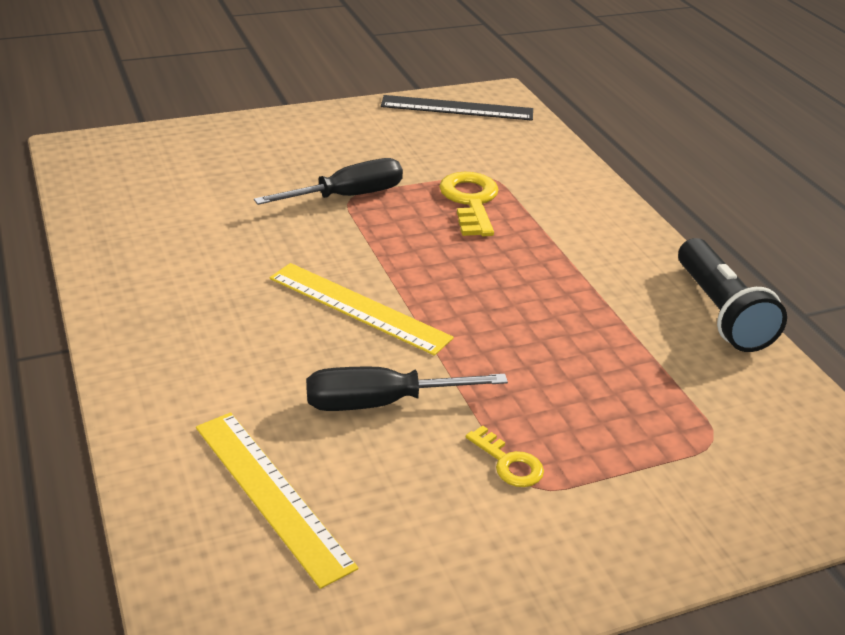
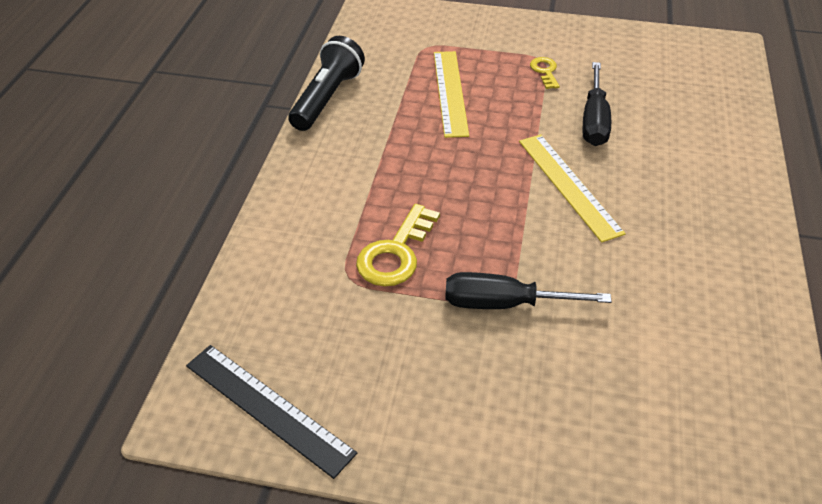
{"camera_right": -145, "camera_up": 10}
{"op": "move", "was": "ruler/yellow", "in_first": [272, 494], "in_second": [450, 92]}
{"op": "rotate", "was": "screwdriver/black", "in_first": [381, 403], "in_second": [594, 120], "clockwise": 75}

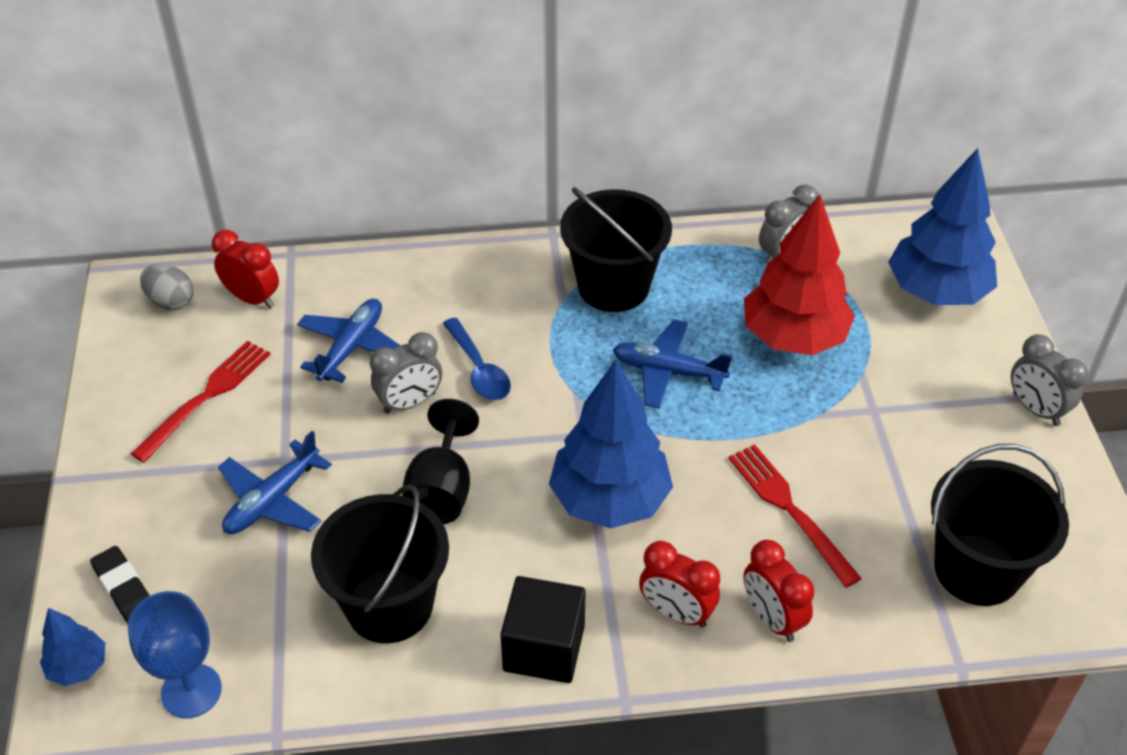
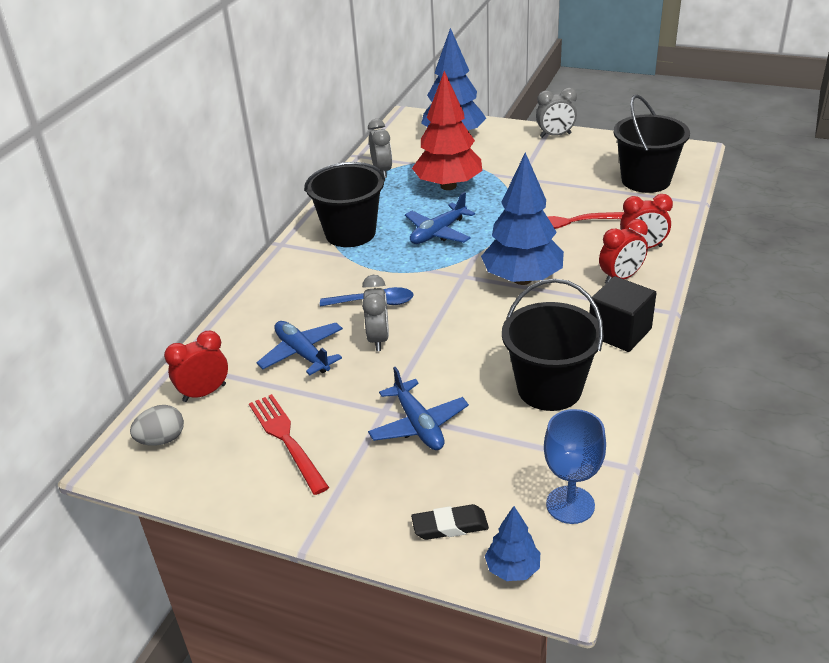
{"camera_right": -60, "camera_up": -10}
{"op": "delete", "was": "goblet/black", "in_first": [441, 490]}

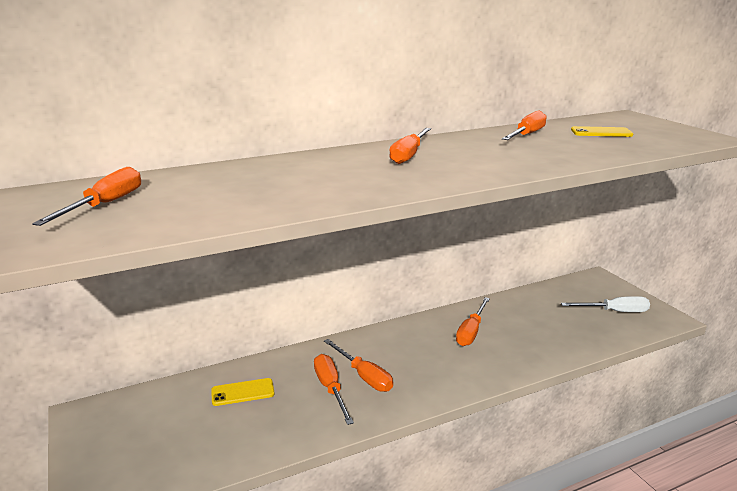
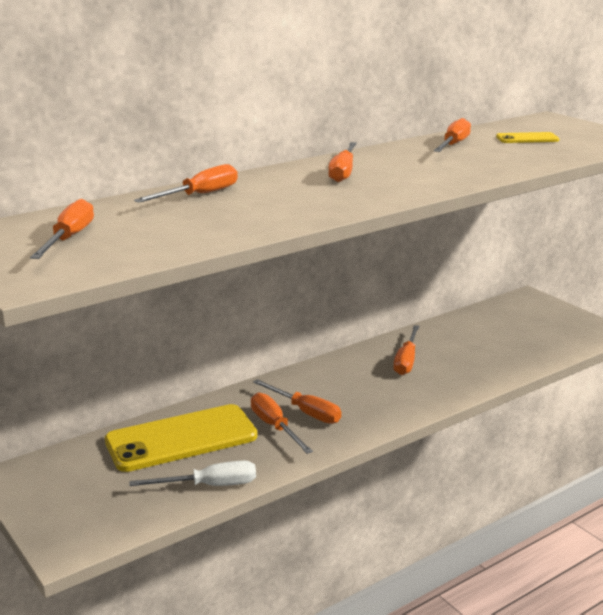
{"camera_right": -10, "camera_up": 0}
{"op": "resize", "was": "phone/yellow", "in_first": [243, 392], "in_second": [181, 439], "ratio": 2.18}
{"op": "move", "was": "screwdriver/white", "in_first": [614, 311], "in_second": [209, 486]}
{"op": "insert", "now": "screwdriver/orange", "in_second": [200, 195]}

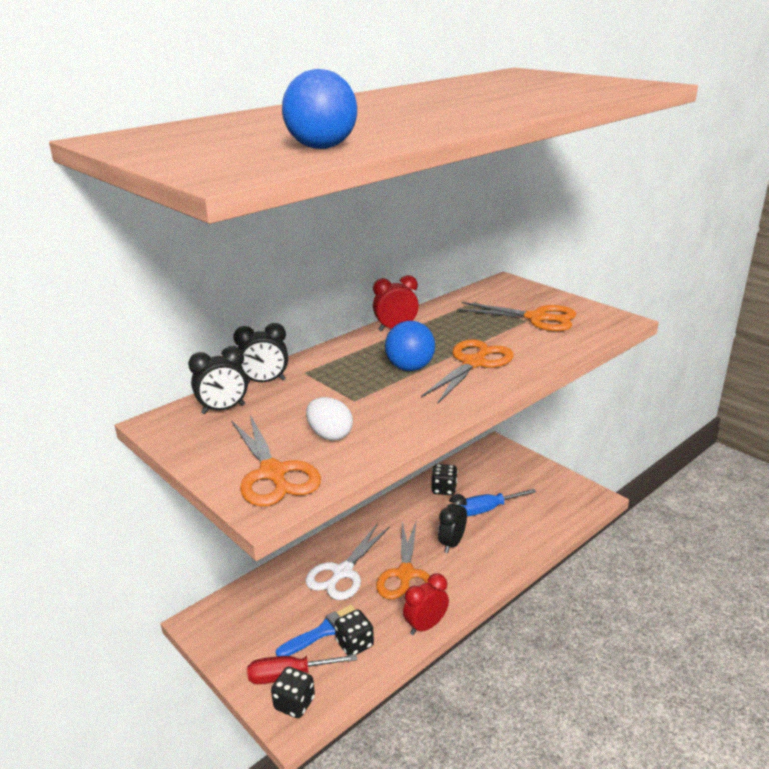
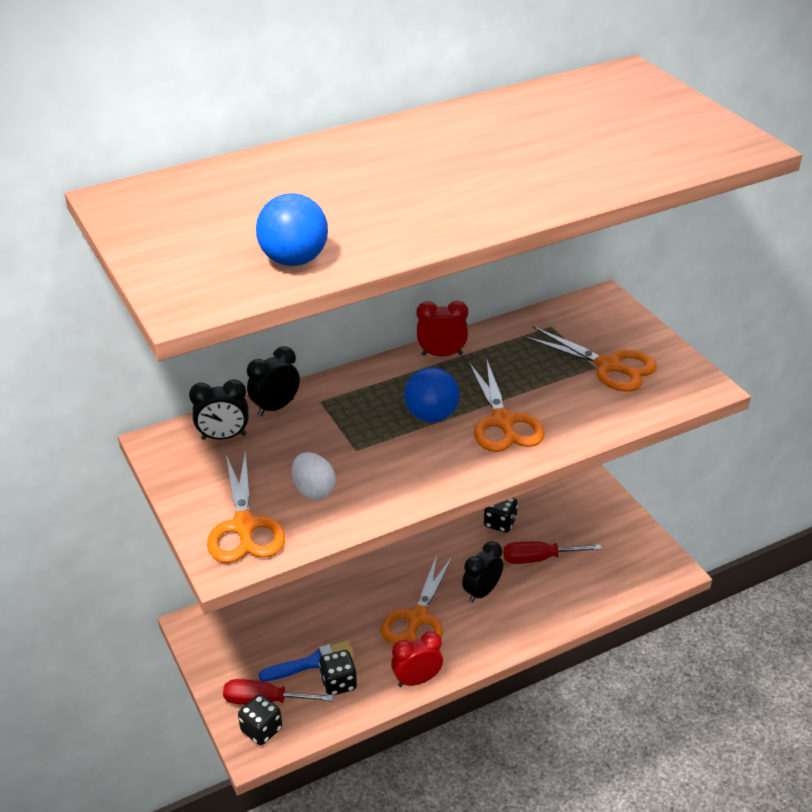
{"camera_right": 15, "camera_up": 10}
{"op": "rotate", "was": "clock/black", "in_first": [265, 382], "in_second": [276, 407], "clockwise": 135}
{"op": "rotate", "was": "scissors/orange", "in_first": [474, 363], "in_second": [503, 422], "clockwise": 120}
{"op": "recolor", "was": "screwdriver/blue", "now": "screwdriver/red", "in_first": [487, 509], "in_second": [539, 558]}
{"op": "delete", "was": "scissors/white", "in_first": [342, 572]}

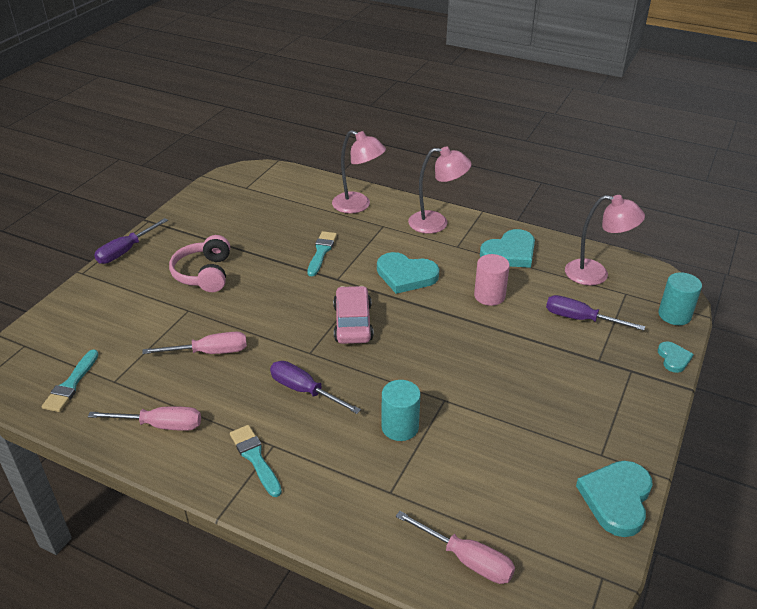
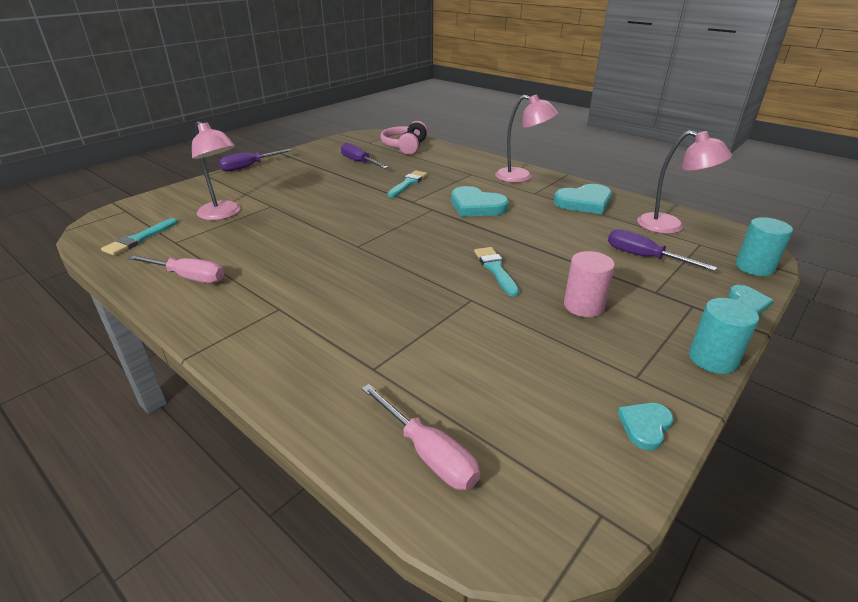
{"camera_right": 15, "camera_up": -5}
{"op": "move", "was": "lamp/pink", "in_first": [358, 206], "in_second": [223, 214]}
{"op": "move", "was": "screwdriver/purple", "in_first": [304, 391], "in_second": [359, 162]}
{"op": "move", "was": "headphones/pink", "in_first": [204, 274], "in_second": [405, 146]}
{"op": "move", "was": "brush/turquoise", "in_first": [255, 458], "in_second": [495, 269]}
{"op": "move", "was": "cylinder/pink", "in_first": [489, 296], "in_second": [583, 306]}
{"op": "resize", "was": "heart/turquoise", "in_first": [616, 499], "in_second": [645, 426], "ratio": 0.54}
{"op": "move", "was": "cylinder/turquoise", "in_first": [400, 427], "in_second": [712, 359]}
{"op": "delete", "was": "screwdriver/pink", "in_first": [209, 352]}
{"op": "delete", "was": "car/pink", "in_first": [353, 323]}

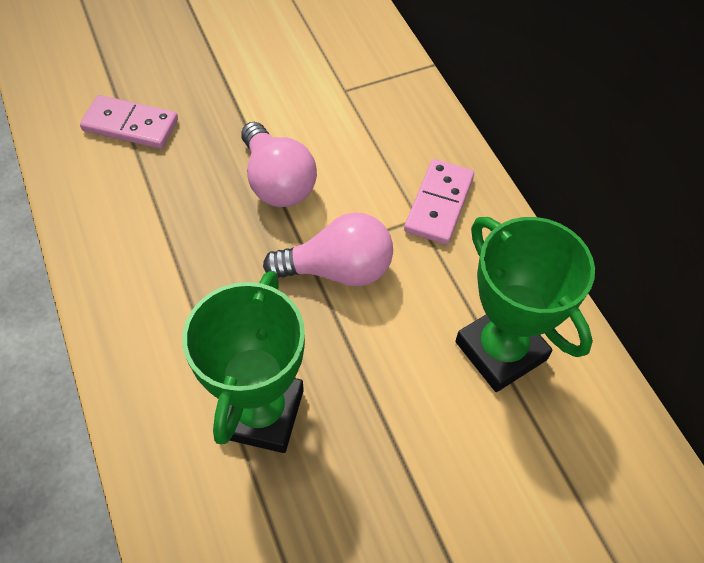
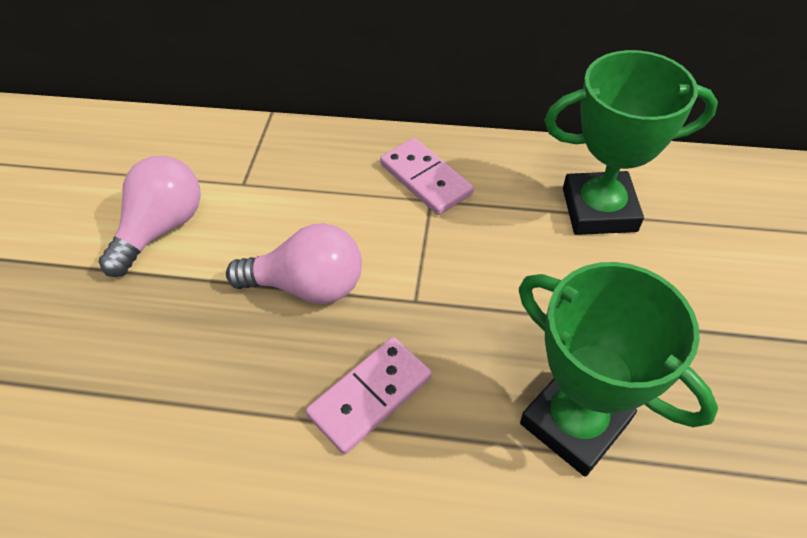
{"camera_right": -55, "camera_up": -5}
{"op": "move", "was": "light bulb/pink", "in_first": [338, 270], "in_second": [162, 228]}
{"op": "move", "was": "domino/pink", "in_first": [130, 125], "in_second": [370, 396]}

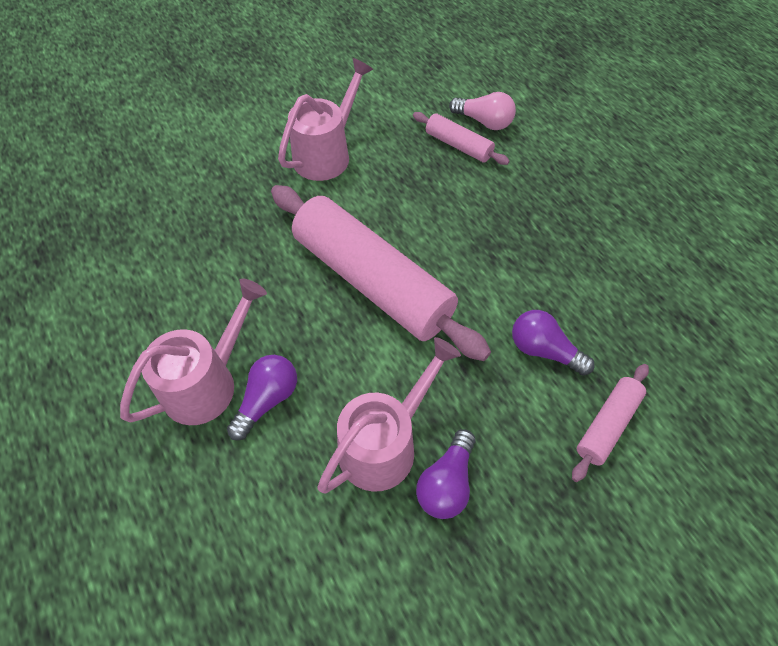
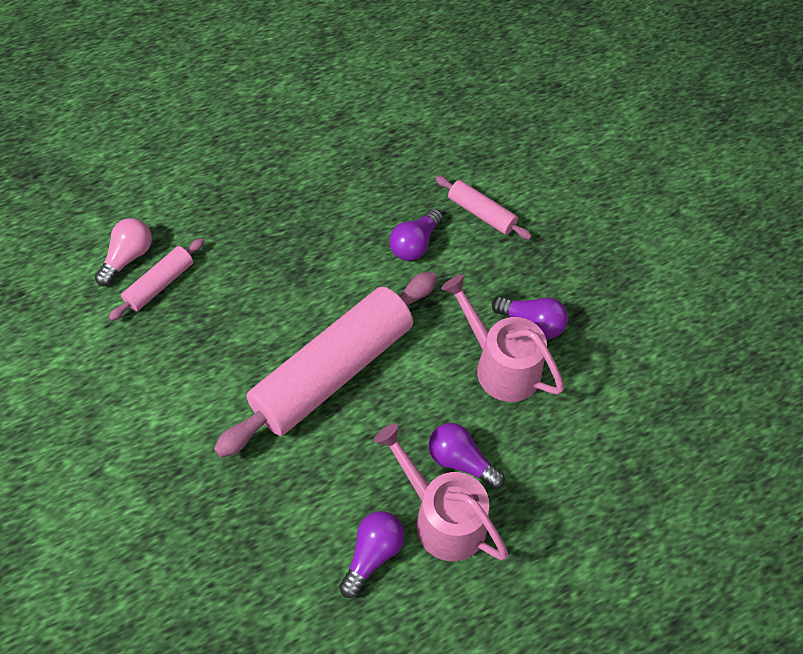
{"camera_right": -90, "camera_up": 0}
{"op": "insert", "now": "light bulb/purple", "in_second": [373, 554]}
{"op": "delete", "was": "watering can/pink", "in_first": [327, 153]}

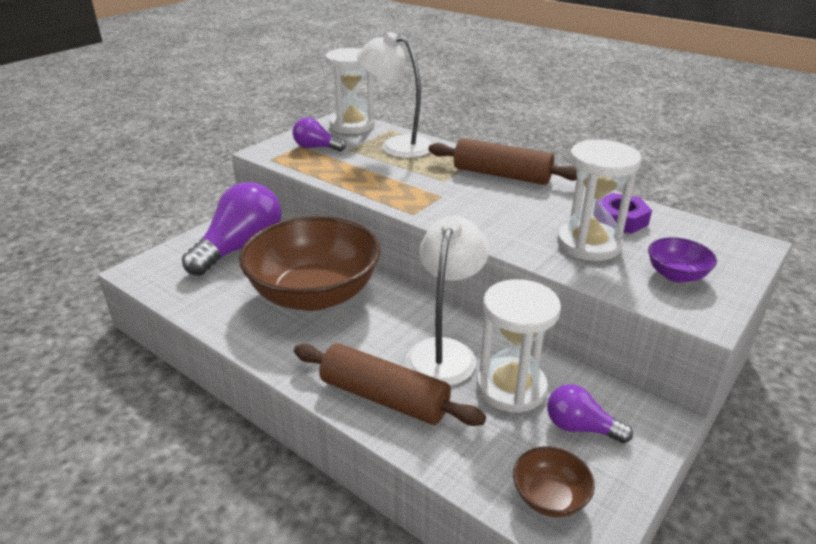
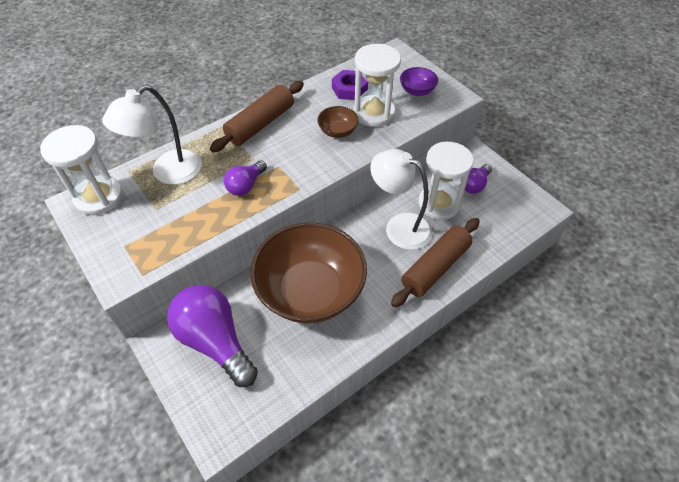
{"camera_right": -75, "camera_up": 20}
{"op": "move", "was": "light bulb/purple", "in_first": [316, 147], "in_second": [246, 185]}
{"op": "move", "was": "bowl/brown", "in_first": [549, 497], "in_second": [337, 131]}

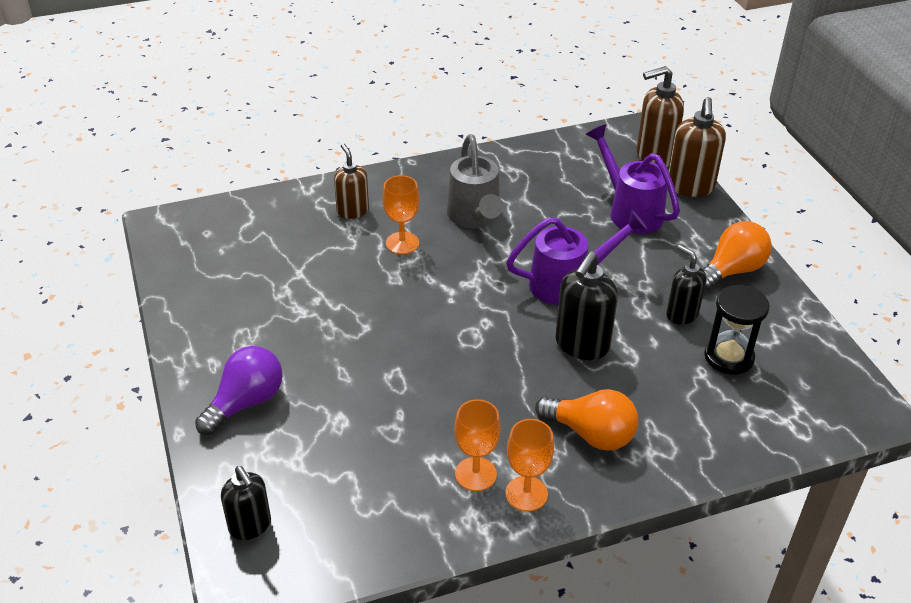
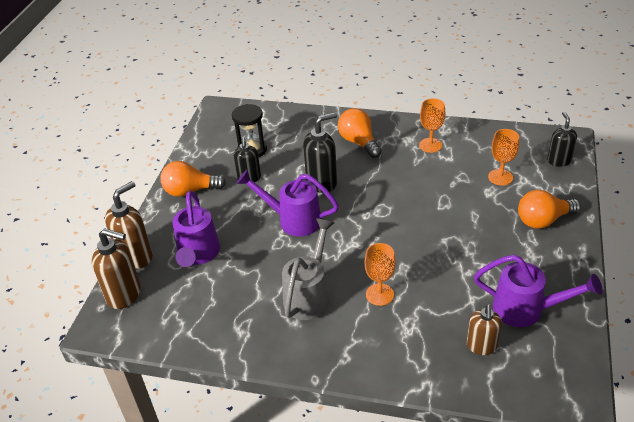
{"camera_right": -145, "camera_up": 0}
{"op": "move", "was": "soap dispenser/brown", "in_first": [352, 211], "in_second": [481, 346]}
{"op": "insert", "now": "watering can/purple", "in_second": [526, 310]}
{"op": "move", "was": "goblet/orange", "in_first": [526, 493], "in_second": [500, 177]}
{"op": "recolor", "was": "light bulb/purple", "now": "light bulb/orange", "in_first": [246, 402], "in_second": [543, 220]}

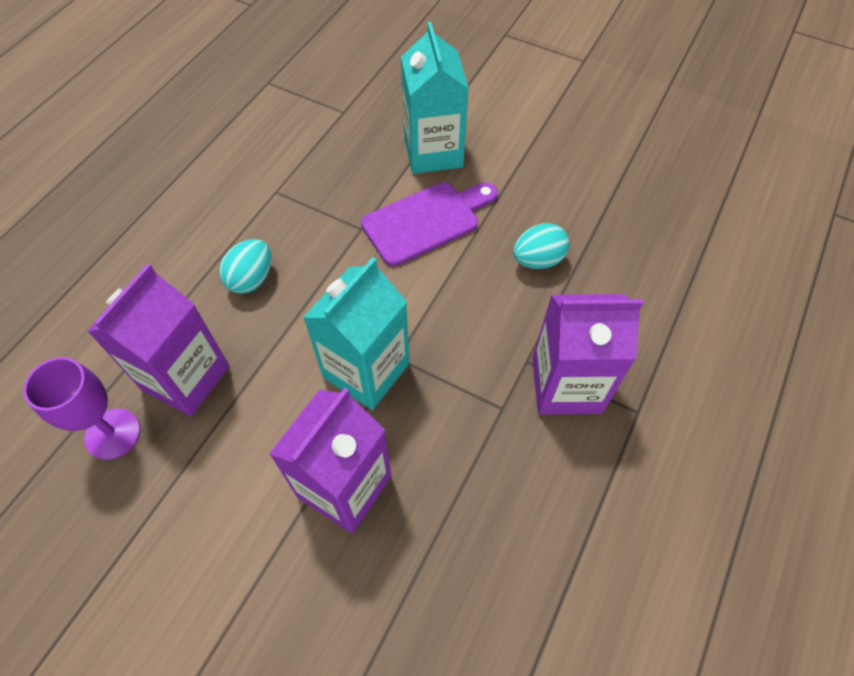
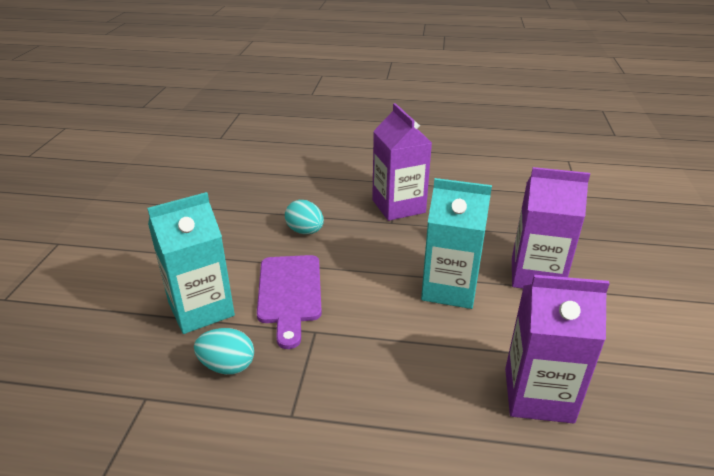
{"camera_right": -110, "camera_up": -25}
{"op": "move", "was": "egg/turquoise", "in_first": [251, 279], "in_second": [227, 366]}
{"op": "rotate", "was": "cutting board/purple", "in_first": [426, 221], "in_second": [290, 293], "clockwise": -135}
{"op": "delete", "was": "goblet/purple", "in_first": [113, 434]}

